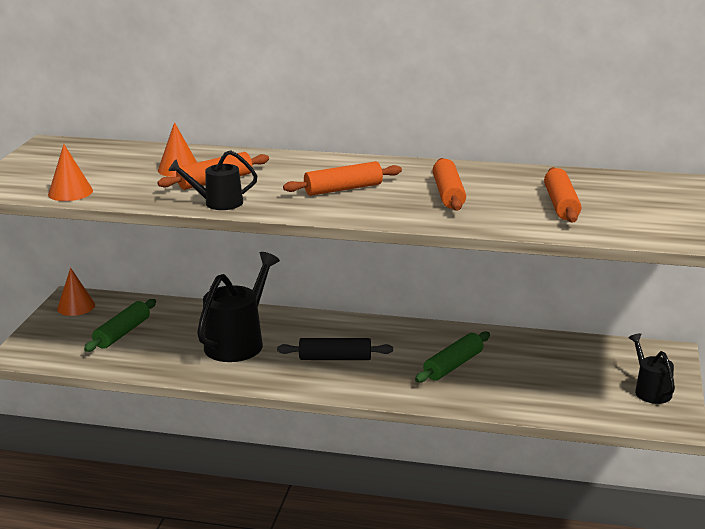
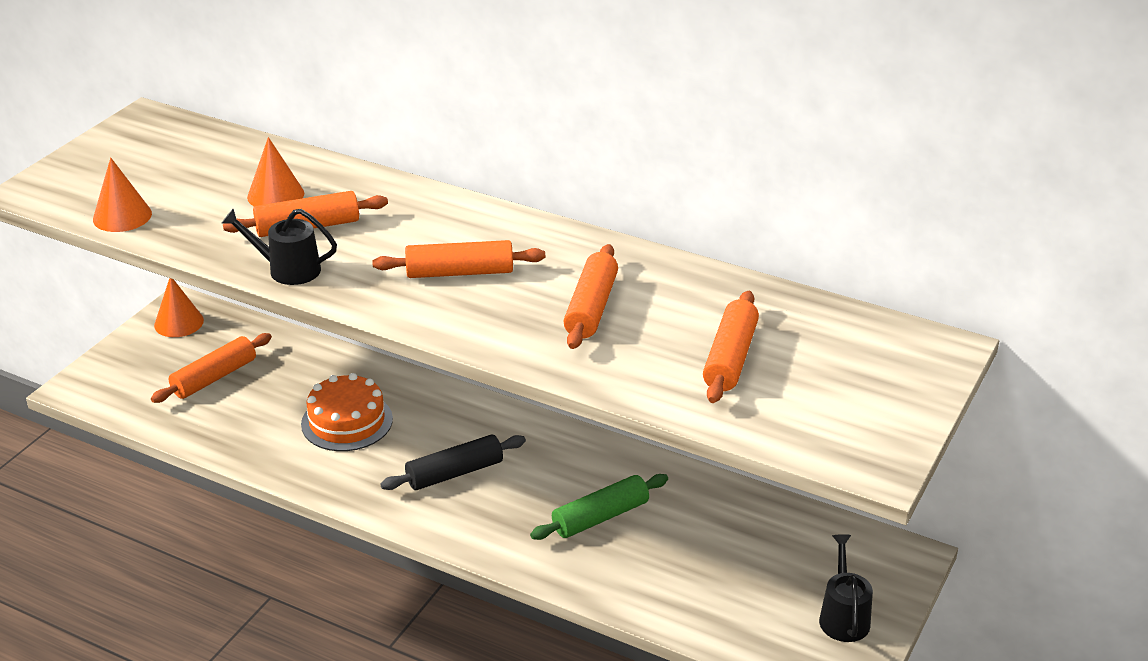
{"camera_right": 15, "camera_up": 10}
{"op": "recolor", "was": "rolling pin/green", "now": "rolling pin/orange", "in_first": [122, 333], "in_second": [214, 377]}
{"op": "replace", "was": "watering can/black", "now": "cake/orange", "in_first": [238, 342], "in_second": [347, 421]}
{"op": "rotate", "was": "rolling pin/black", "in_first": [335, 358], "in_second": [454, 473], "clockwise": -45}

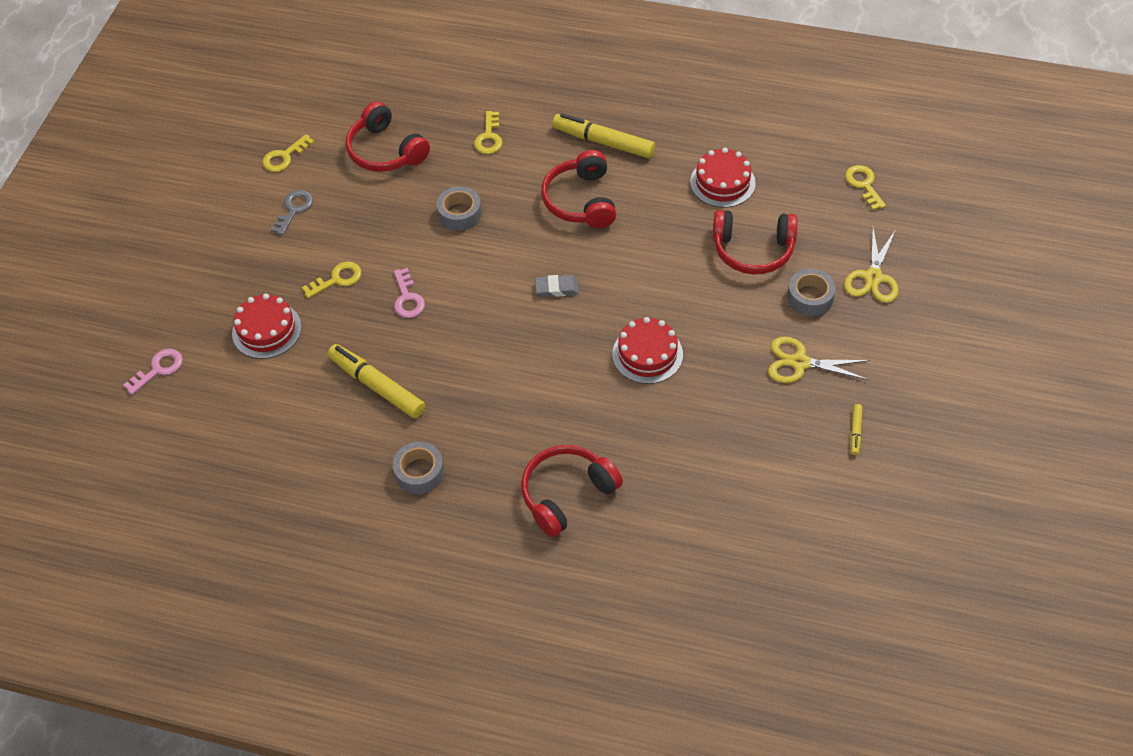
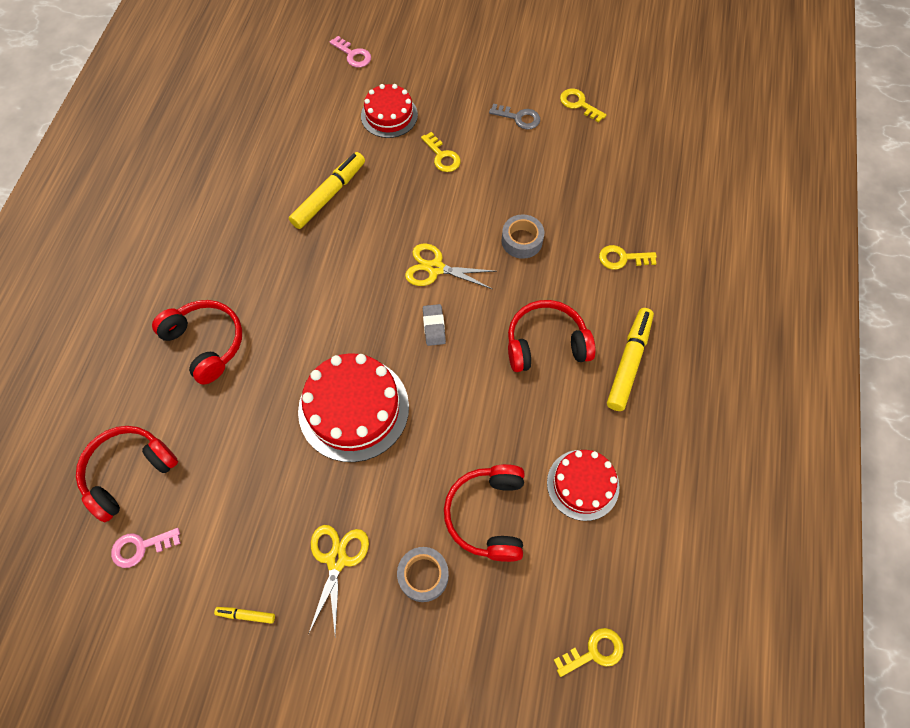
{"camera_right": 85, "camera_up": 10}
{"op": "move", "was": "headphones/red", "in_first": [385, 151], "in_second": [128, 472]}
{"op": "move", "was": "key/pink", "in_first": [407, 298], "in_second": [141, 547]}
{"op": "resize", "was": "cake/red", "in_first": [647, 354], "in_second": [353, 408], "ratio": 1.6}
{"op": "move", "was": "scissors/yellow", "in_first": [873, 277], "in_second": [435, 268]}
{"op": "delete", "was": "tape/grey", "in_first": [419, 472]}

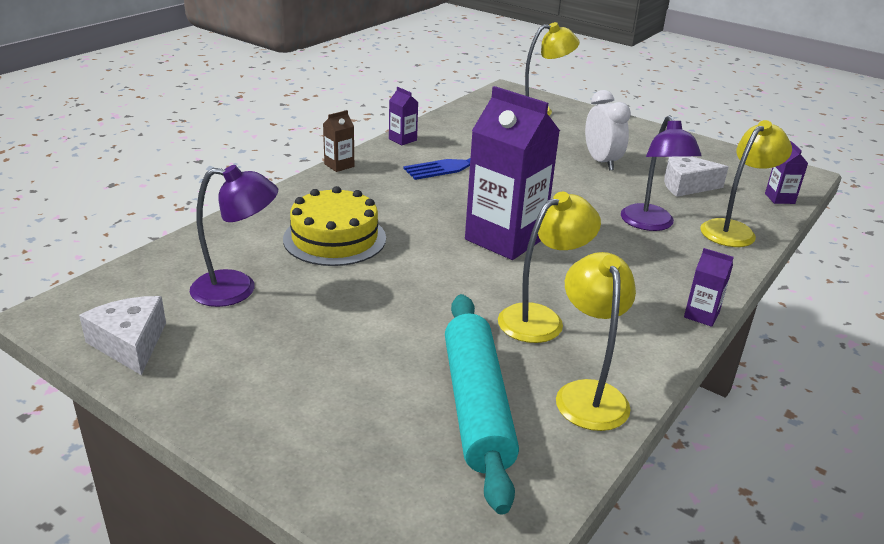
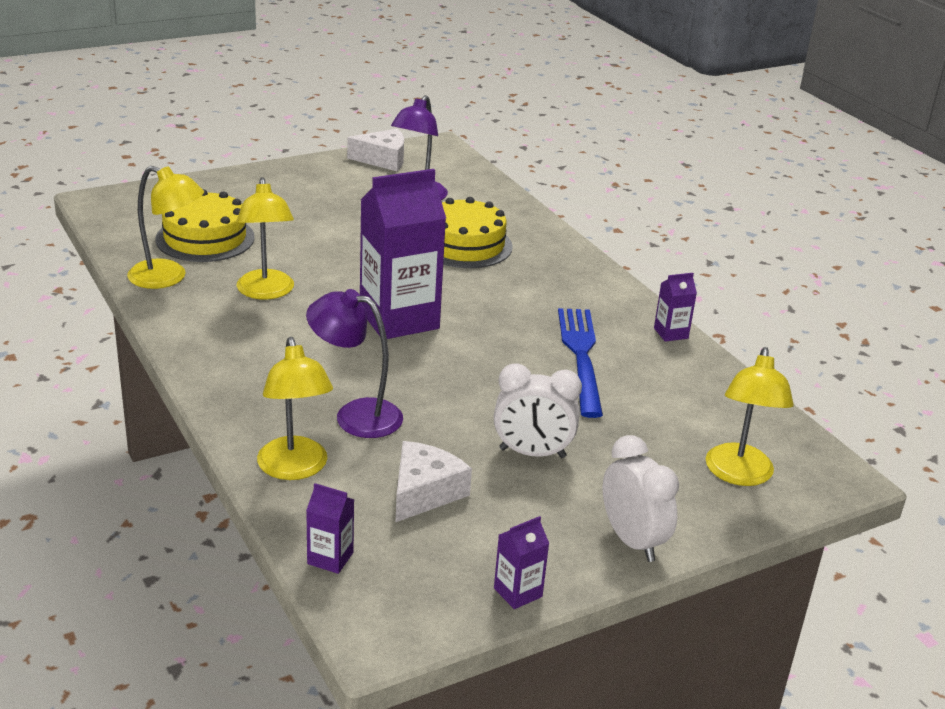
{"camera_right": 115, "camera_up": 0}
{"op": "replace", "was": "rolling pin/turquoise", "now": "cake/yellow", "in_first": [476, 406], "in_second": [205, 238]}
{"op": "move", "was": "carton/purple", "in_first": [701, 315], "in_second": [518, 592]}
{"op": "insert", "now": "clock/white", "in_second": [632, 541]}
{"op": "delete", "was": "carton/brown", "in_first": [339, 165]}

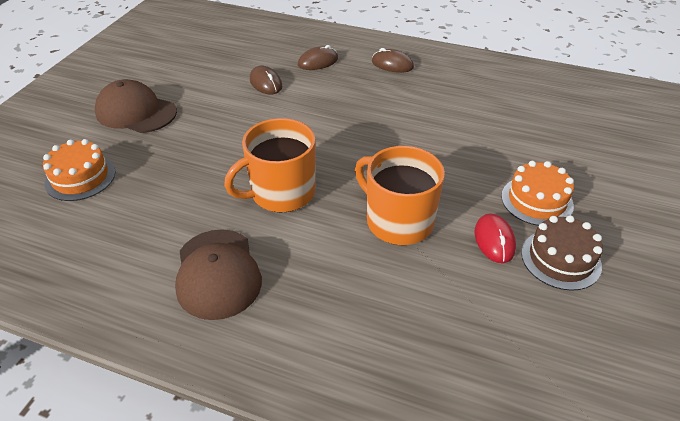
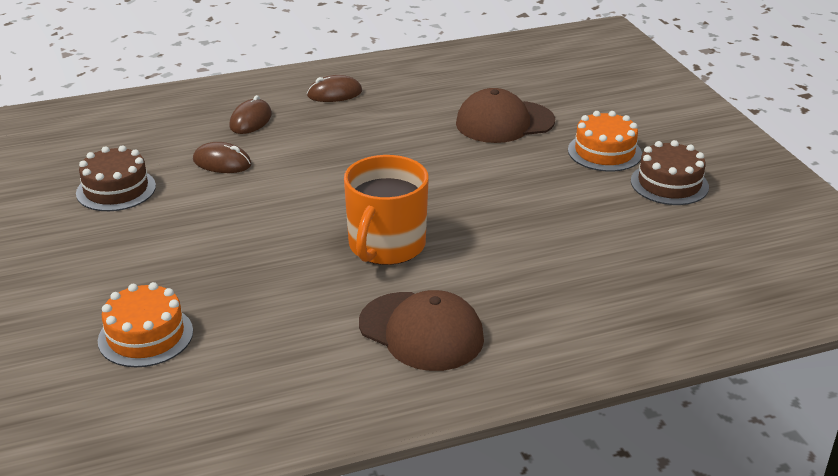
{"camera_right": -40, "camera_up": -10}
{"op": "insert", "now": "cake/brown", "in_second": [116, 189]}
{"op": "move", "was": "cap/brown", "in_first": [136, 112], "in_second": [504, 122]}
{"op": "delete", "was": "mug/orange", "in_first": [398, 221]}
{"op": "delete", "was": "mouse/red", "in_first": [494, 240]}

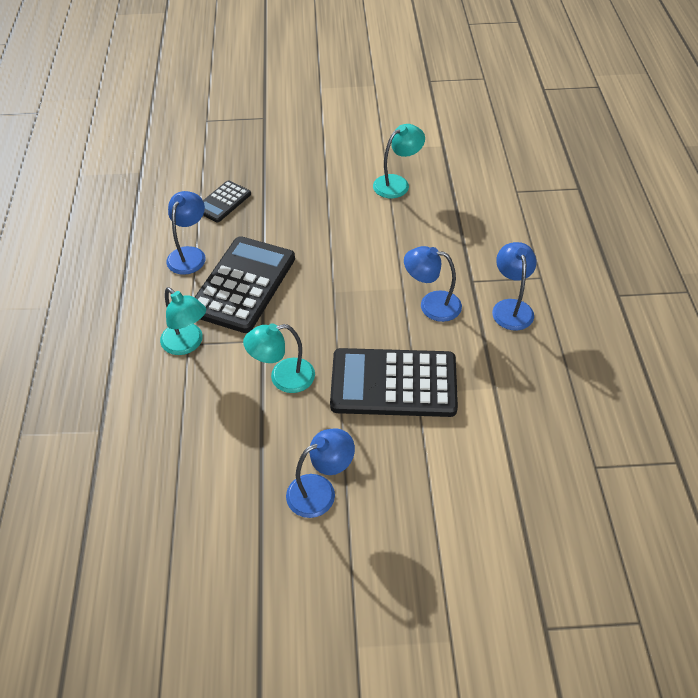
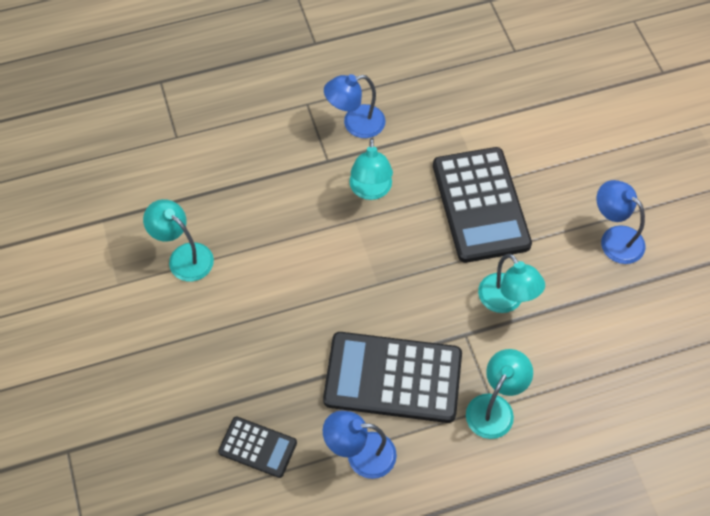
{"camera_right": -105, "camera_up": 10}
{"op": "recolor", "was": "lamp/blue", "now": "lamp/turquoise", "in_first": [431, 304], "in_second": [370, 190]}

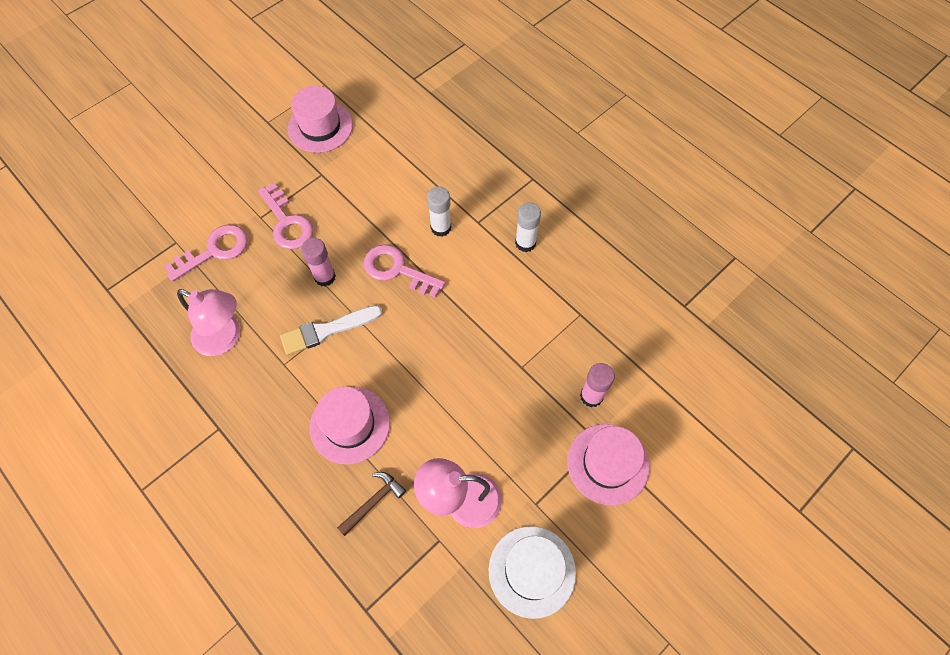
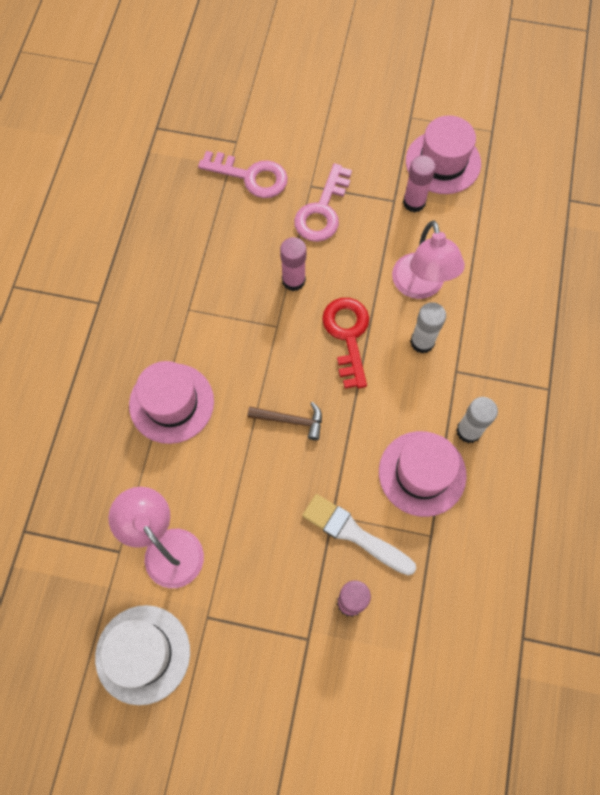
{"camera_right": 55, "camera_up": 5}
{"op": "move", "was": "hammer/brown", "in_first": [373, 502], "in_second": [290, 420]}
{"op": "move", "was": "brush/white", "in_first": [327, 330], "in_second": [354, 534]}
{"op": "recolor", "was": "key/pink", "now": "key/red", "in_first": [397, 270], "in_second": [347, 335]}
{"op": "move", "was": "hat/pink", "in_first": [608, 463], "in_second": [422, 473]}
{"op": "move", "was": "lamp/pink", "in_first": [225, 338], "in_second": [420, 286]}
{"op": "insert", "now": "glue stick/pink", "in_second": [414, 202]}

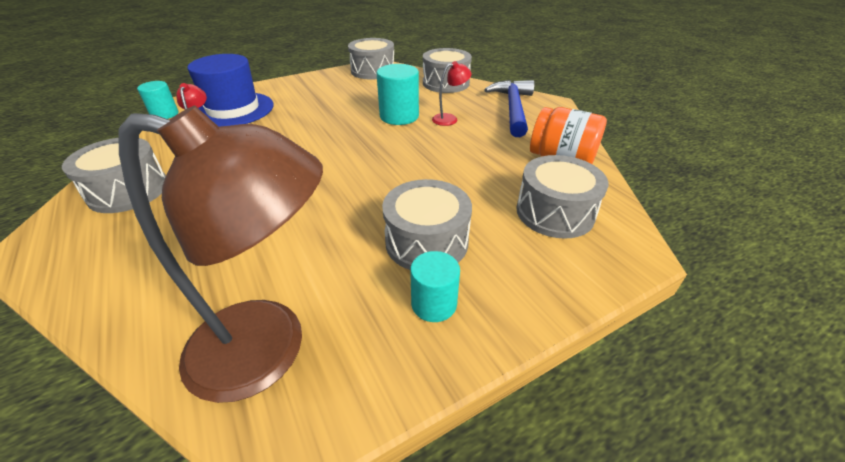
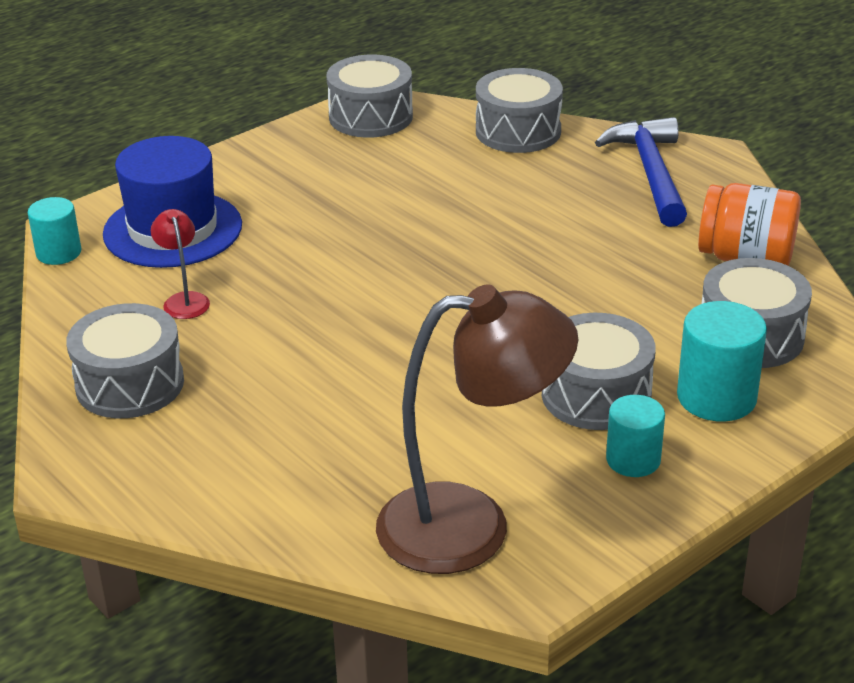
{"camera_right": -10, "camera_up": -5}
{"op": "move", "was": "cylinder/turquoise", "in_first": [399, 116], "in_second": [716, 397]}
{"op": "delete", "was": "lamp/red", "in_first": [449, 119]}

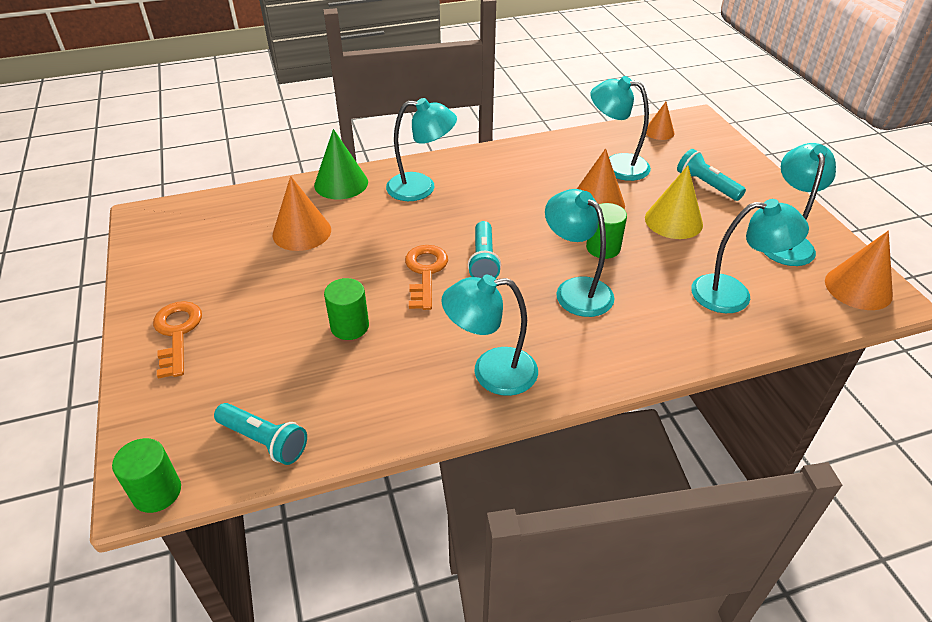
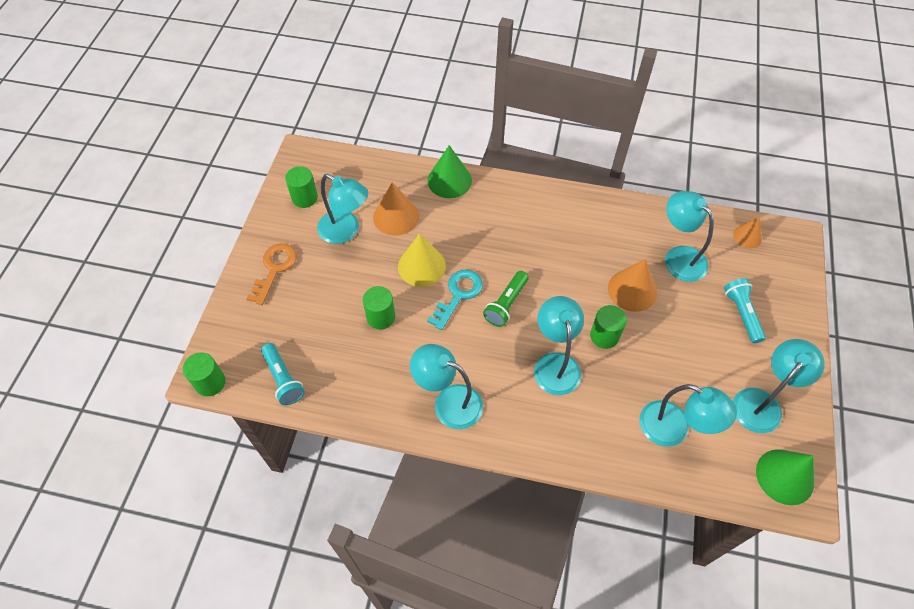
{"camera_right": 30, "camera_up": 15}
{"op": "insert", "now": "cylinder/green", "in_second": [304, 198]}
{"op": "move", "was": "lamp/turquoise", "in_first": [421, 188], "in_second": [345, 231]}
{"op": "move", "was": "cone/yellow", "in_first": [673, 221], "in_second": [421, 266]}
{"op": "recolor", "was": "key/orange", "now": "key/turquoise", "in_first": [425, 273], "in_second": [458, 295]}
{"op": "recolor", "was": "flashlight/turquoise", "now": "flashlight/green", "in_first": [483, 260], "in_second": [506, 304]}
{"op": "recolor", "was": "cone/orange", "now": "cone/green", "in_first": [858, 288], "in_second": [784, 476]}

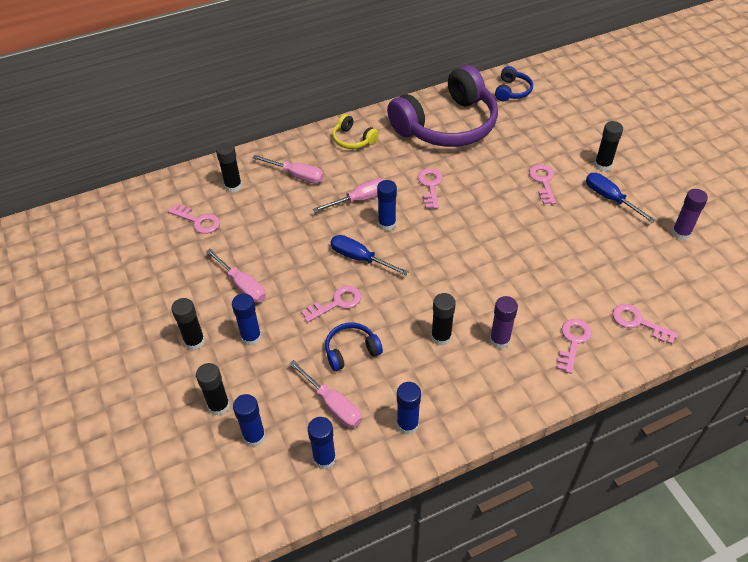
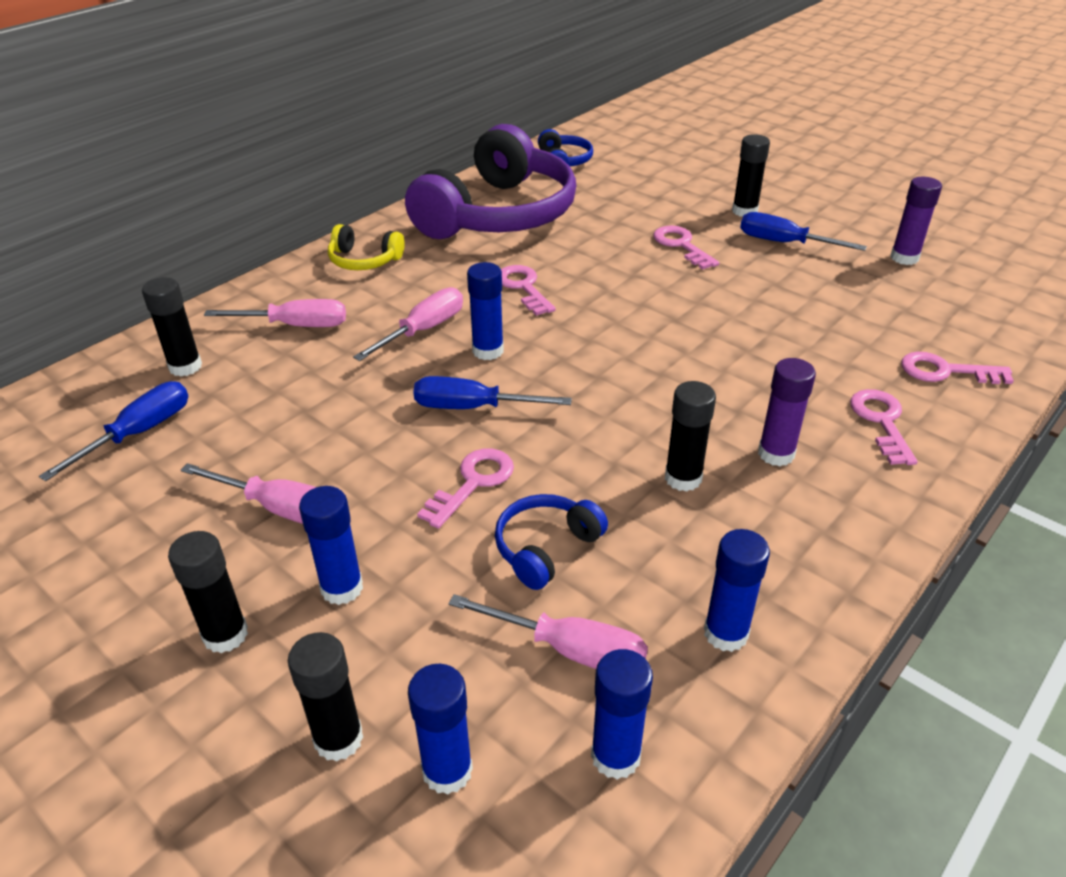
{"camera_right": -25, "camera_up": -10}
{"op": "replace", "was": "key/pink", "now": "screwdriver/blue", "in_first": [198, 221], "in_second": [139, 433]}

